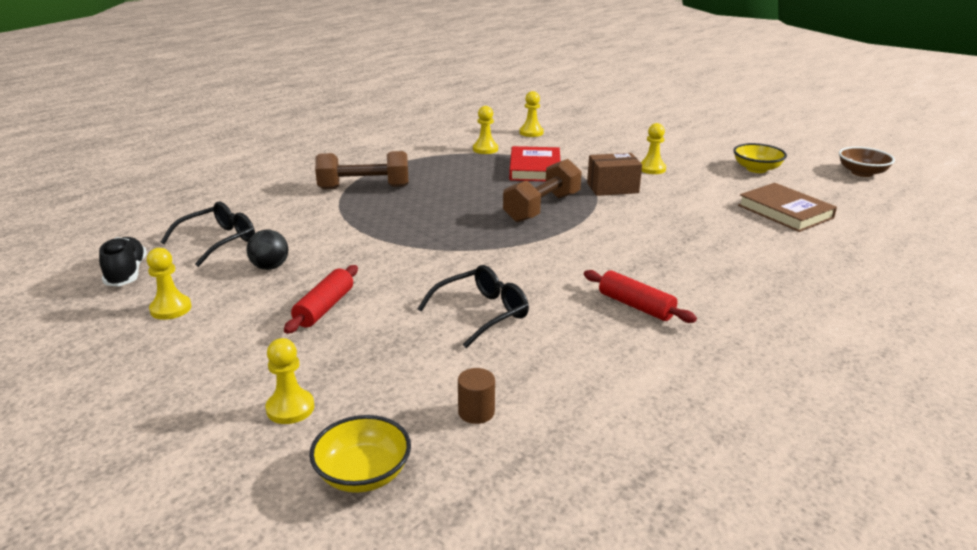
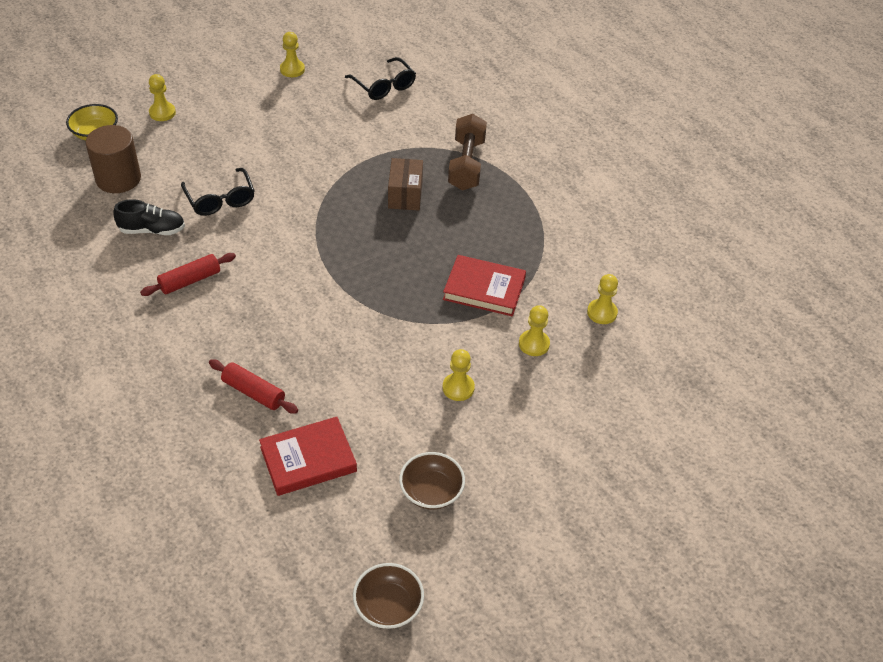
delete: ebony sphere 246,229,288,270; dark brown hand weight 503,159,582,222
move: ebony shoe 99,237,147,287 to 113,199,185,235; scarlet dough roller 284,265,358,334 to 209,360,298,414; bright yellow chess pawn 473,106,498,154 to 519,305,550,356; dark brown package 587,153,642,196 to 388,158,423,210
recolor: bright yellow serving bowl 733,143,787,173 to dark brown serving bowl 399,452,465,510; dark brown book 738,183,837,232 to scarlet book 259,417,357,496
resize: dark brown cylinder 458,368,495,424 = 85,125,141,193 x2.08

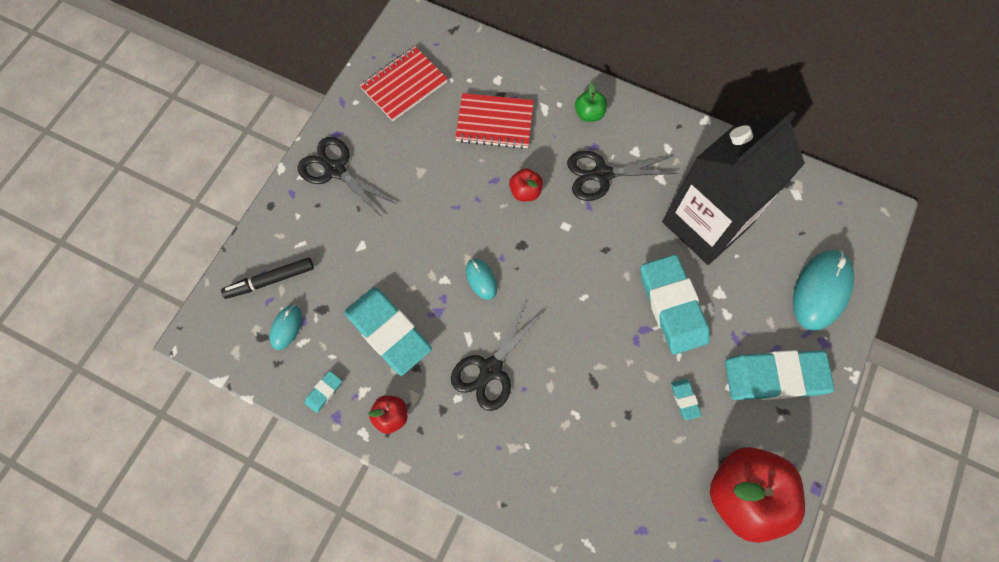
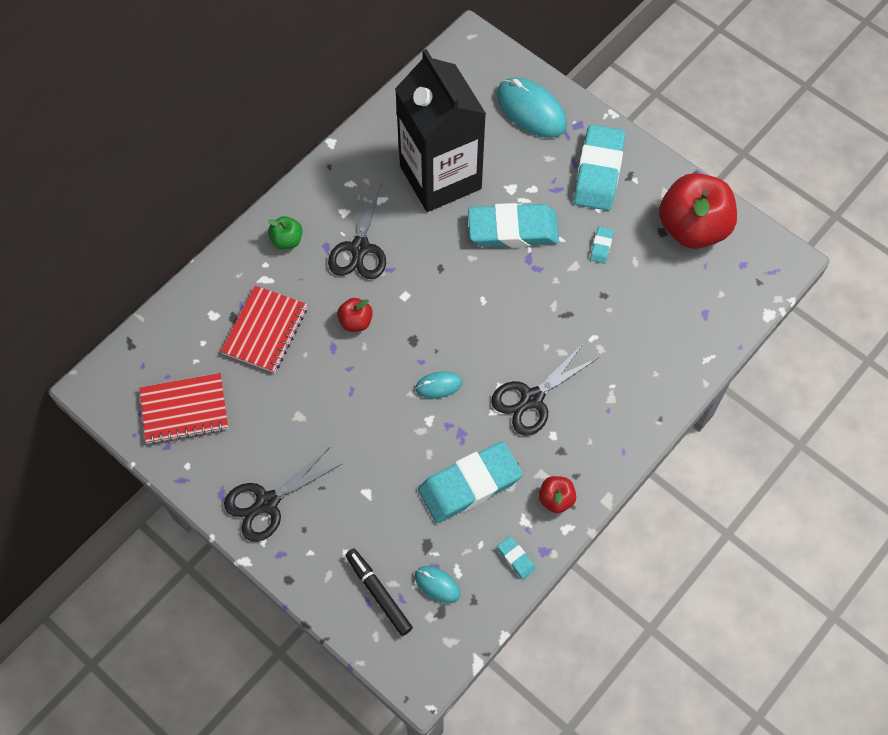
rotate: ebony marker 221,257,314,299 = 346,549,413,636 150 degrees clockwise; scarlet exercise book 360,47,448,121 = 139,373,228,444 75 degrees counterclockwise; ebony scissors 451,299,545,411 = 491,344,599,435 90 degrees clockwise; aqua eraser 671,379,702,420 = 590,226,614,264 75 degrees counterclockwise

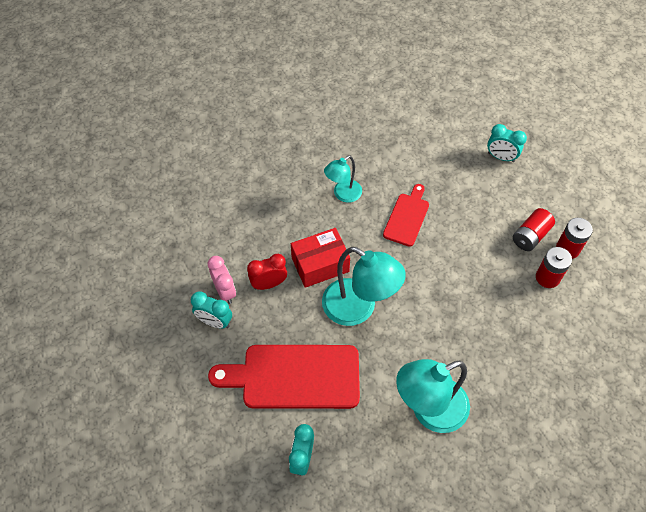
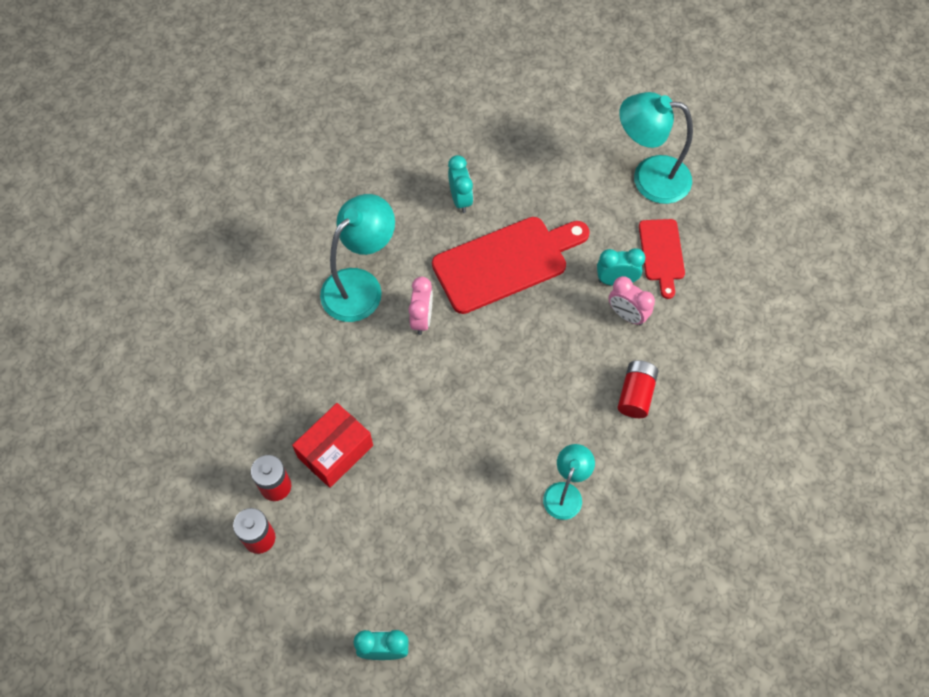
delete: scarlet bedside clock 247,254,287,290
insert: pink bedside clock 409,277,433,335
move: scarlet package 291,228,350,288 to 292,403,373,488; aqua desk lamp 322,247,406,326 to 619,92,693,204; scarlet chopping board 383,184,429,247 to 639,219,685,299; scarlet battery 513,208,555,251 to 617,360,658,418

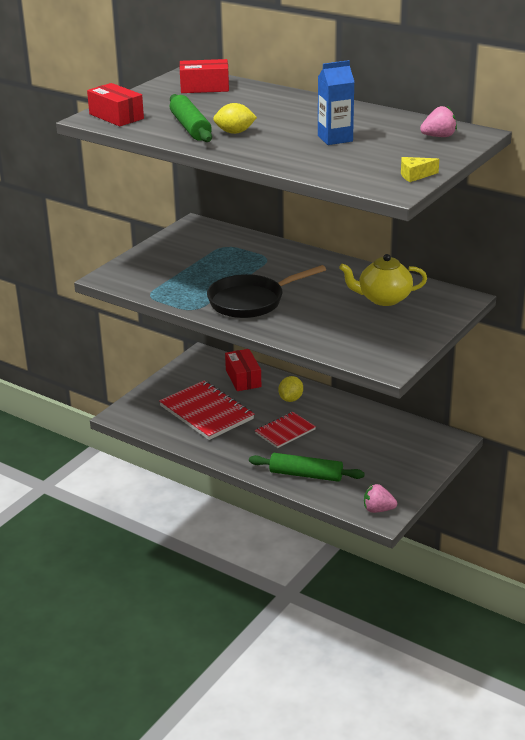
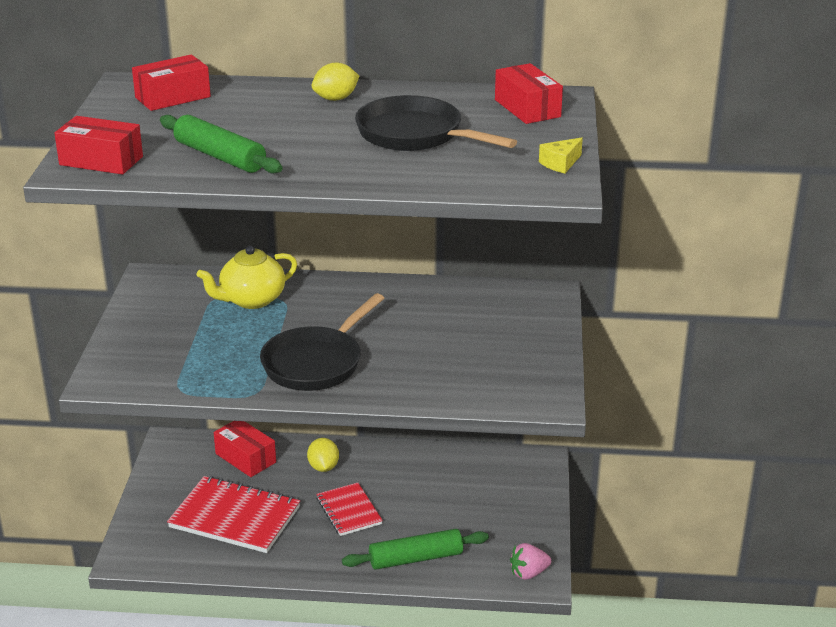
move: bright yellow citrus fruit 213,103,257,134 to 311,63,359,101; bright yellow teapot 339,254,427,306 to 196,246,297,309
replace: cobalt juice carton 318,60,354,145 to ebony pan 355,95,517,151; pink toy strawberry 420,106,457,137 to scarlet package 495,63,563,124
rotate: scarlet exercise book 255,412,316,448 = 316,483,383,536 45 degrees counterclockwise

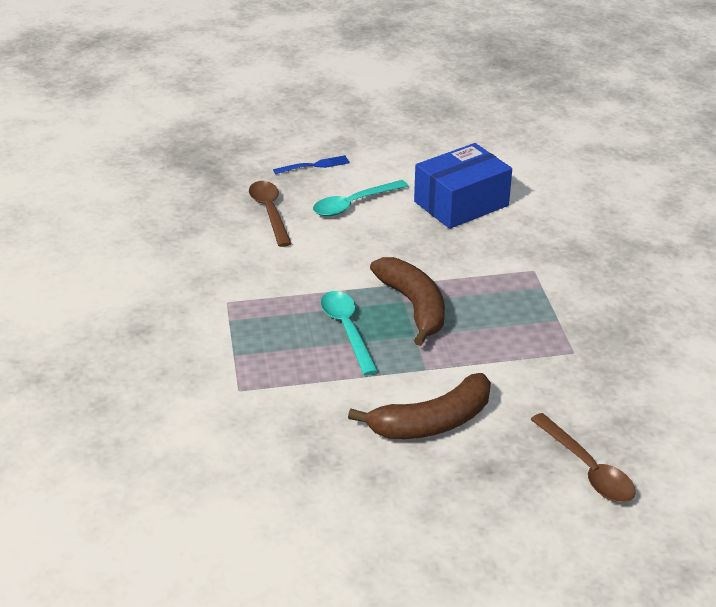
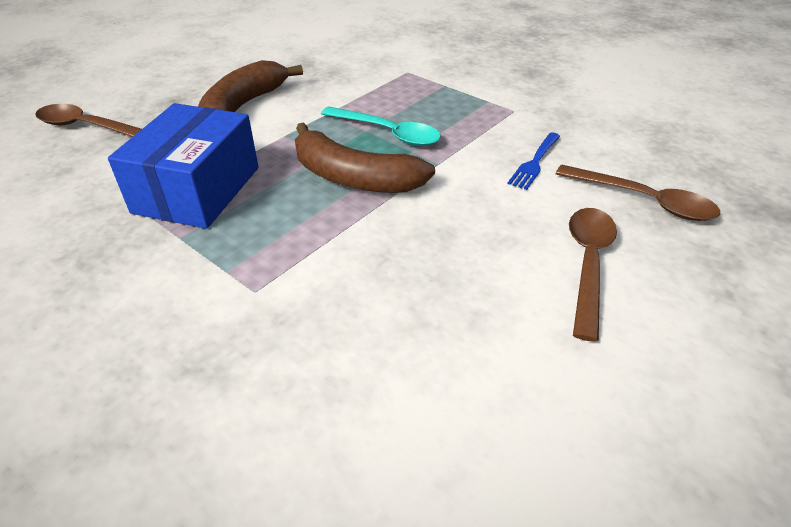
move: cobalt table fork 273,155,350,174 to 507,133,560,190; cobalt package 414,143,512,229 to 108,103,259,229
recolor: aqua teaspoon 313,180,408,216 to dark brown teaspoon 569,208,617,342

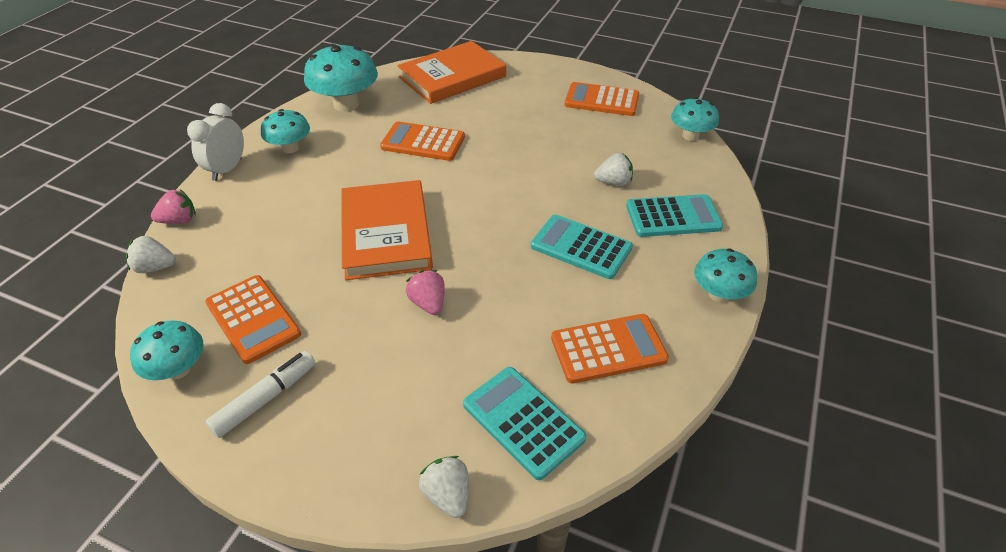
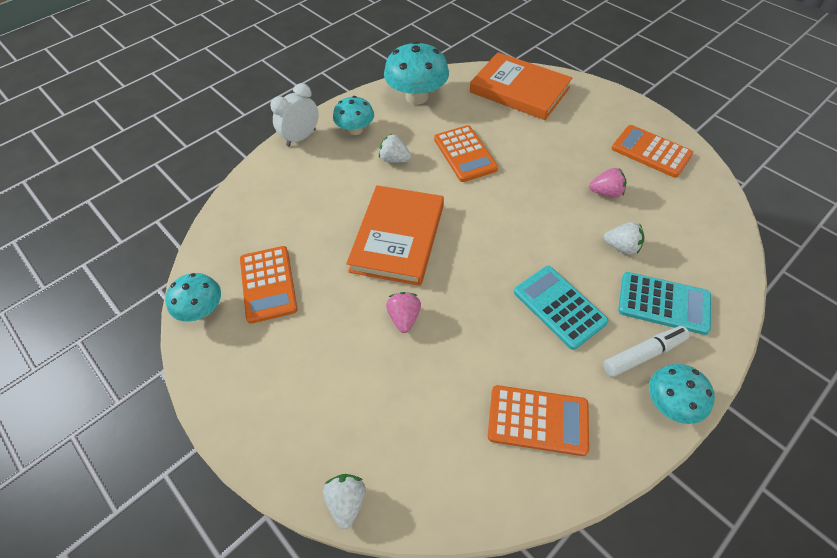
delete: aqua pocket calculator 463,367,586,480; aqua toadstool 671,97,719,141
move: pure white toy strawberry 126,236,176,273 to 379,134,411,163; pink toy strawberry 151,190,196,224 to 589,168,627,198; pure white marker 205,351,316,438 to 603,326,690,377
rotate: orange-coloured pocket calculator 380,121,465,161 = 434,125,498,182 150 degrees counterclockwise; orange-coloured book 397,41,506,104 = 470,52,572,120 45 degrees clockwise

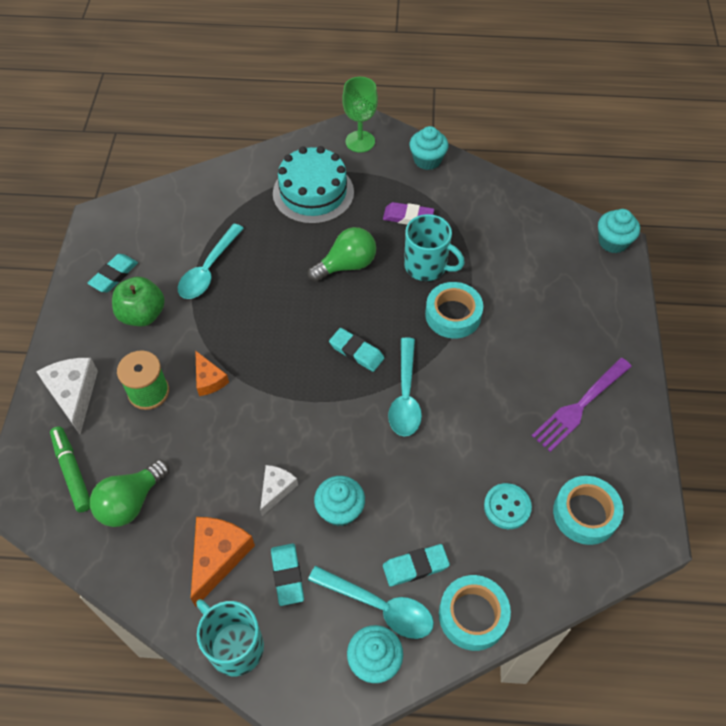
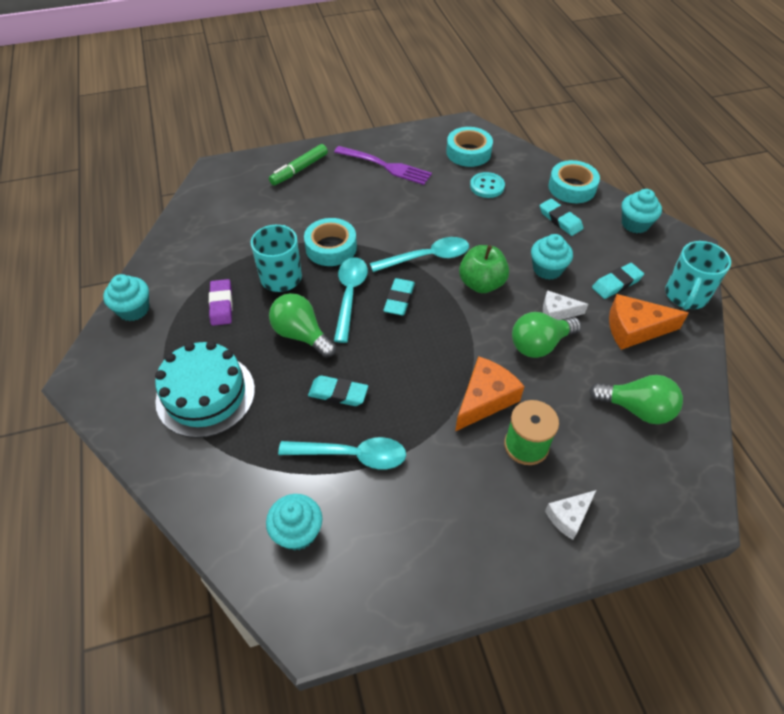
delete: emerald chalice 342,77,378,153
insert: emerald light bulb 512,312,581,358
move: emerald marker 50,426,90,513 to 269,144,328,186; aqua eraser 88,254,138,292 to 308,376,368,406; emerald apple 112,277,165,326 to 459,245,509,293; aqua teaspoon 308,566,434,639 to 334,257,368,343; aqua cupcake 598,209,640,253 to 266,494,322,551
resize: pure white cheese wedge 36,358,98,434 = 545,490,596,540 x0.61; orange-coloured cheese wedge 195,350,229,396 = 455,356,524,431 x1.63

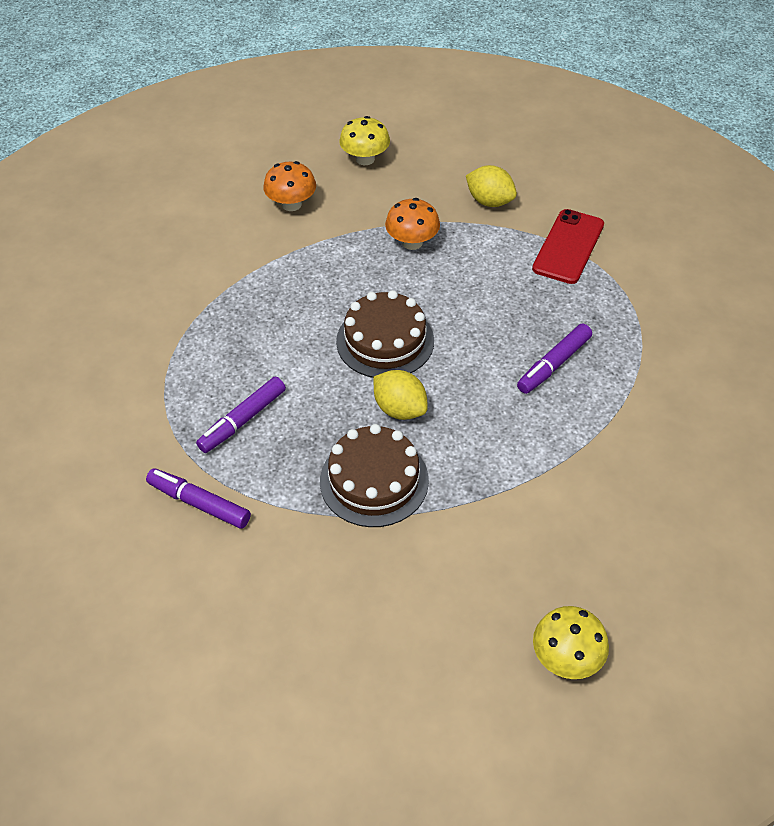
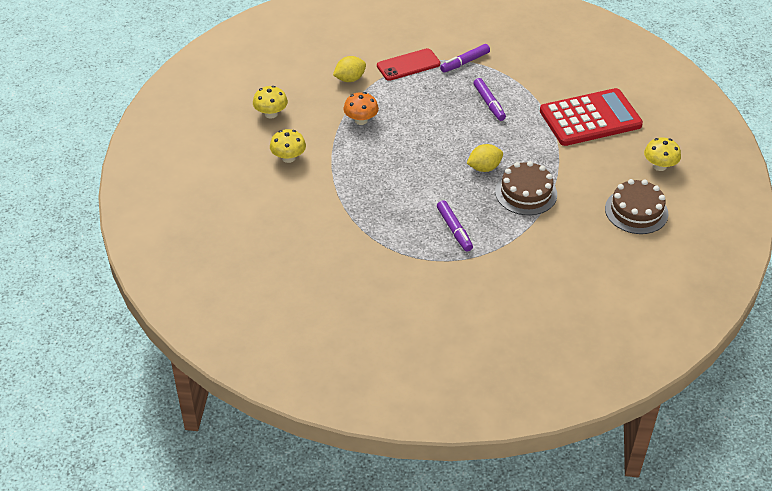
insert: scarlet pocket calculator 540,88,643,146
move: purple marker 146,468,251,529 to 440,44,490,72; dark brown gateau 336,290,434,378 to 605,179,668,234
recolor: orange-coloured toadstool 263,161,316,211 to bright yellow toadstool 270,129,306,163
rotate: scarlet smartphone 532,209,604,284 = 377,48,440,81 75 degrees counterclockwise

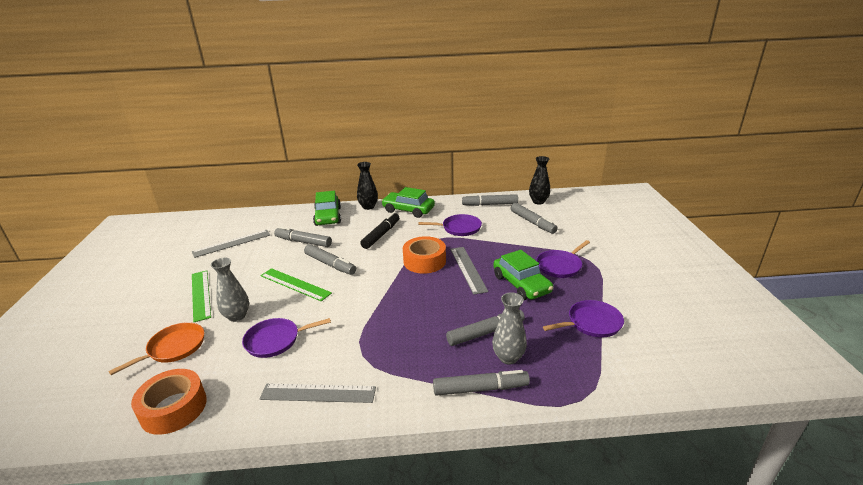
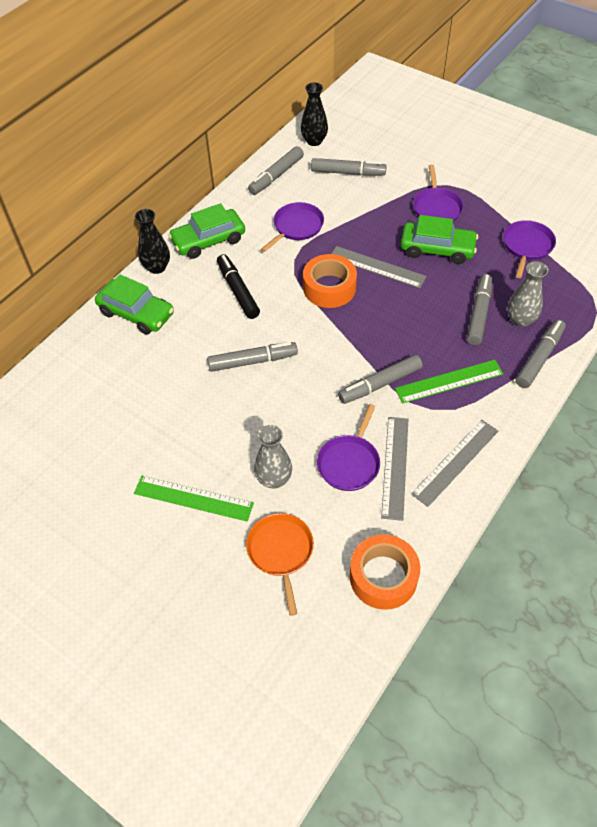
move: ash-grey straightedge 192,230,270,258 to 381,417,409,521; emerald straightedge 260,268,332,301 to 395,360,504,404; ash-grey marker 274,226,332,247 to 338,354,423,404

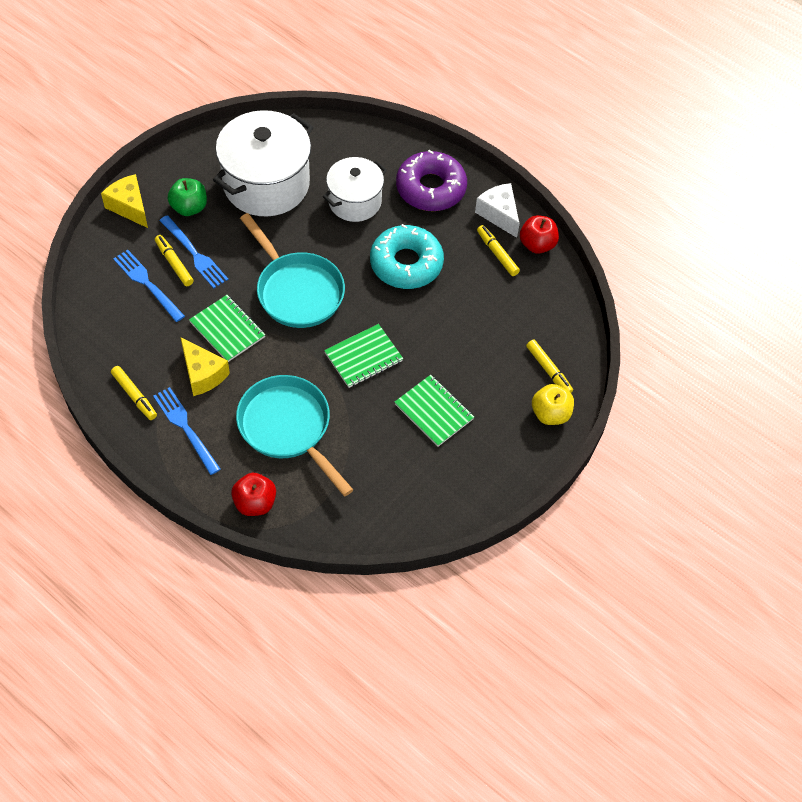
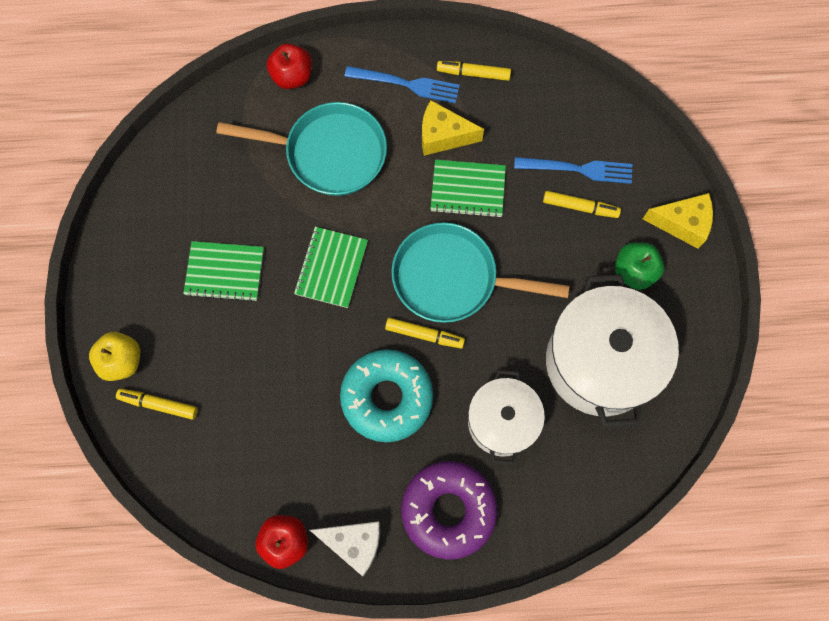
delete: cobalt table fork 159,215,228,288
move: bright yellow marker 477,225,520,276 to 385,318,465,349

